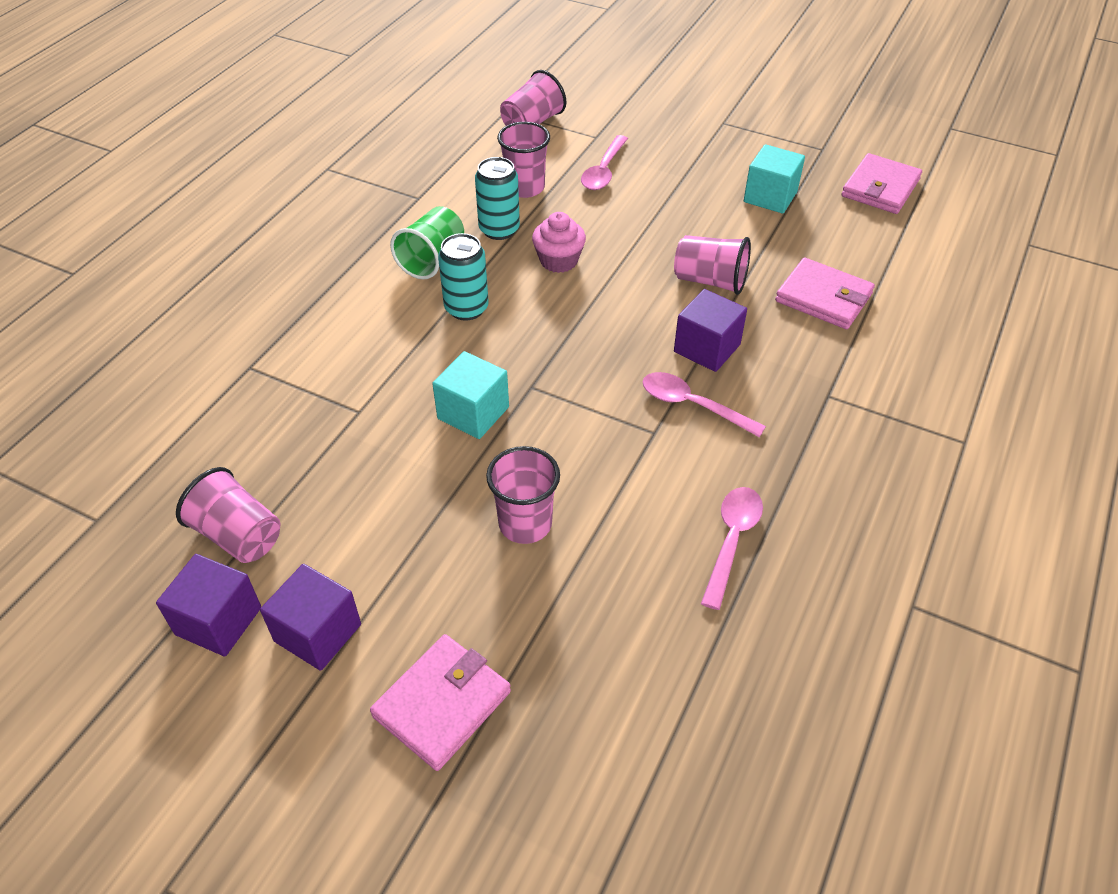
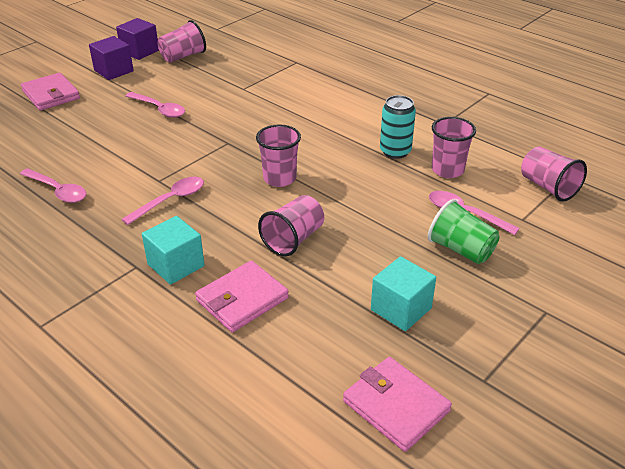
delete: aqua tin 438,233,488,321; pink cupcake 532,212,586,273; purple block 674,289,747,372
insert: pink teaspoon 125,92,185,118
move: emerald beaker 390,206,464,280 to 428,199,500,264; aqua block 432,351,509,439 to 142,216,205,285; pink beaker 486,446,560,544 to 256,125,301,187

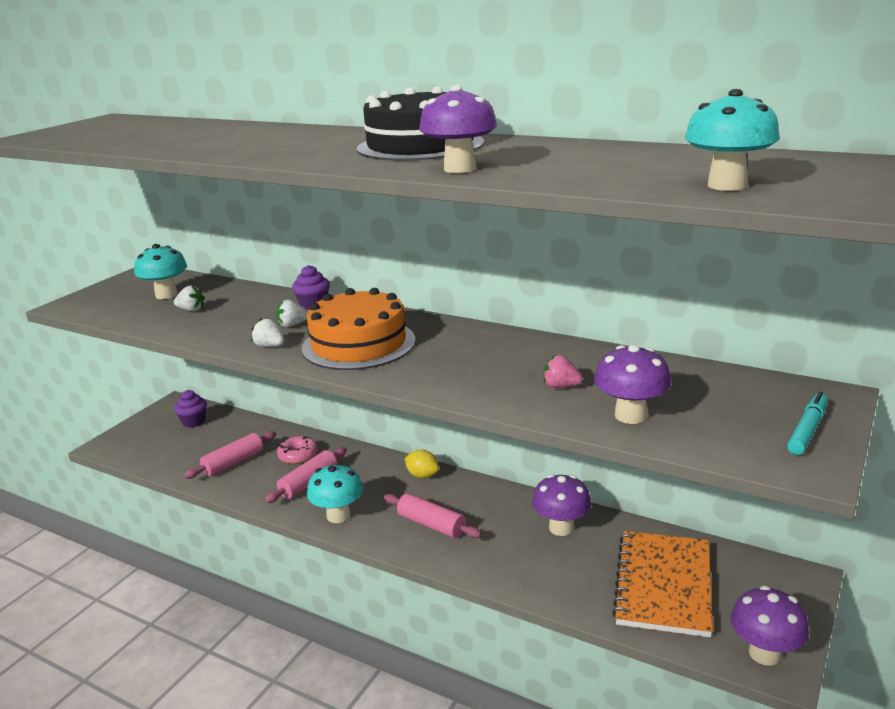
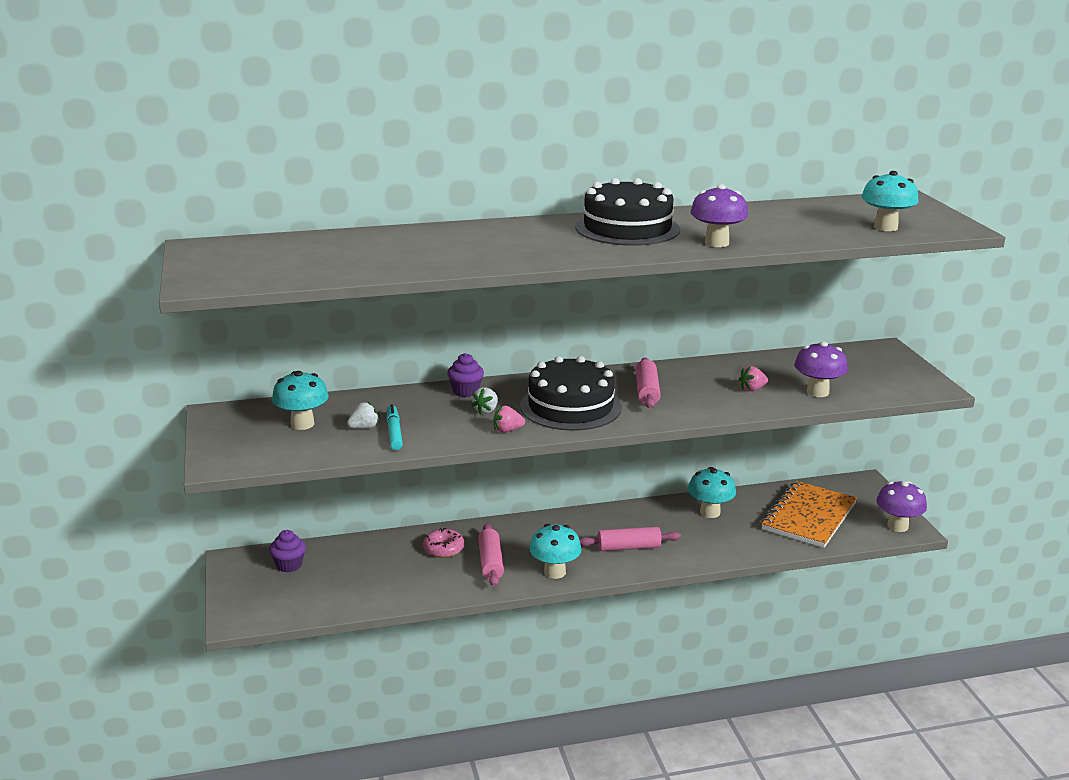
delete: bright yellow citrus fruit 405,449,439,478
move: pink dough roller 184,431,276,479 to 635,358,661,408; aqua marker 787,392,828,455 to 386,404,403,450
recolor: pure white toy strawberry 251,318,284,347 to pink toy strawberry 494,406,525,433; orange-coloured gateau 301,288,416,370 to ebony gateau 520,356,622,431; purple toadstool 532,474,592,536 to aqua toadstool 688,467,736,518
rotate: orange-coloured exercise book 612,531,713,637 = 761,481,857,548 60 degrees clockwise

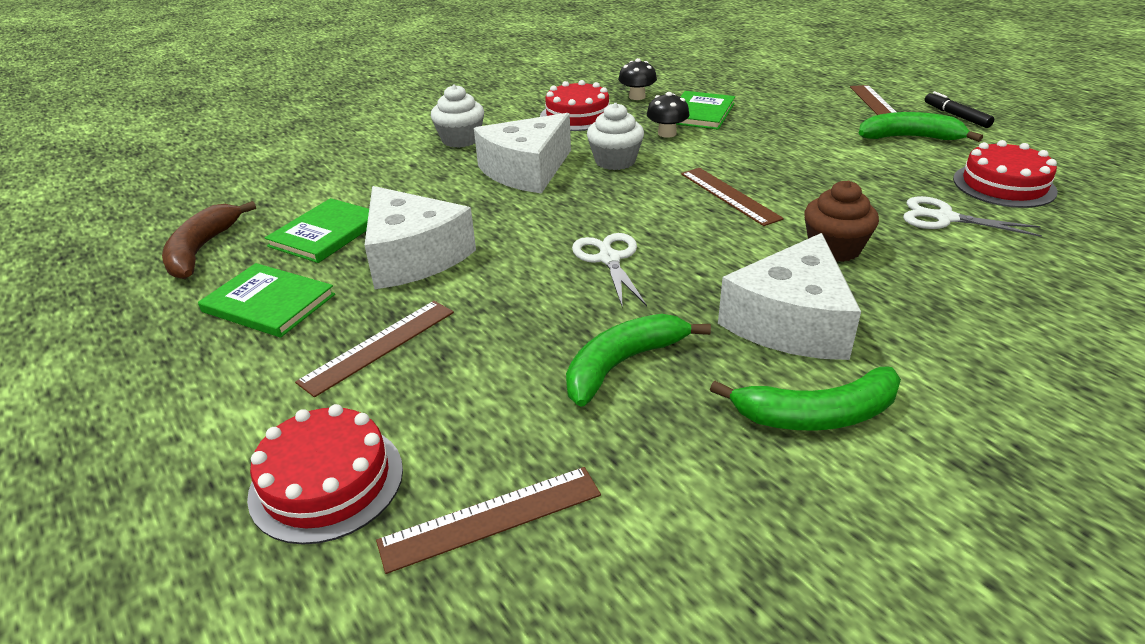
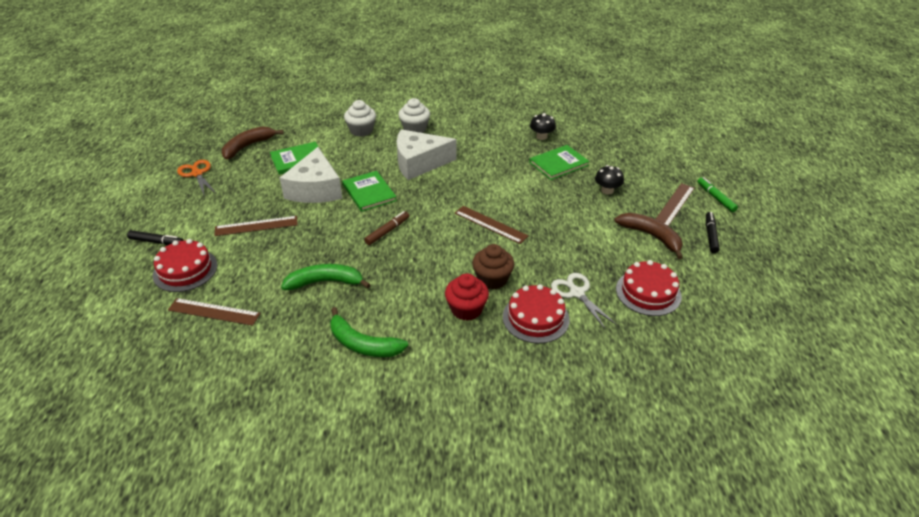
delete: pure white cheese wedge 718,233,861,360
insert: ebony marker 127,230,184,245; orange-coloured scissors 177,160,216,195; scarlet cupcake 445,273,489,321; emerald marker 697,177,738,212
move: emerald book 198,263,335,338 to 342,171,397,212; scarlet gateau 540,80,609,131 to 503,284,569,344; pure white cupcake 587,103,644,170 to 344,100,376,136; ebony toadstool 647,92,690,138 to 595,165,624,195
replace: pure white scissors 572,233,647,309 to dark brown marker 364,211,409,245
recolor: emerald banana 859,112,983,142 to dark brown banana 614,213,683,259
rotate: dark brown straightedge 681,168,784,226 = 455,206,528,244 60 degrees counterclockwise

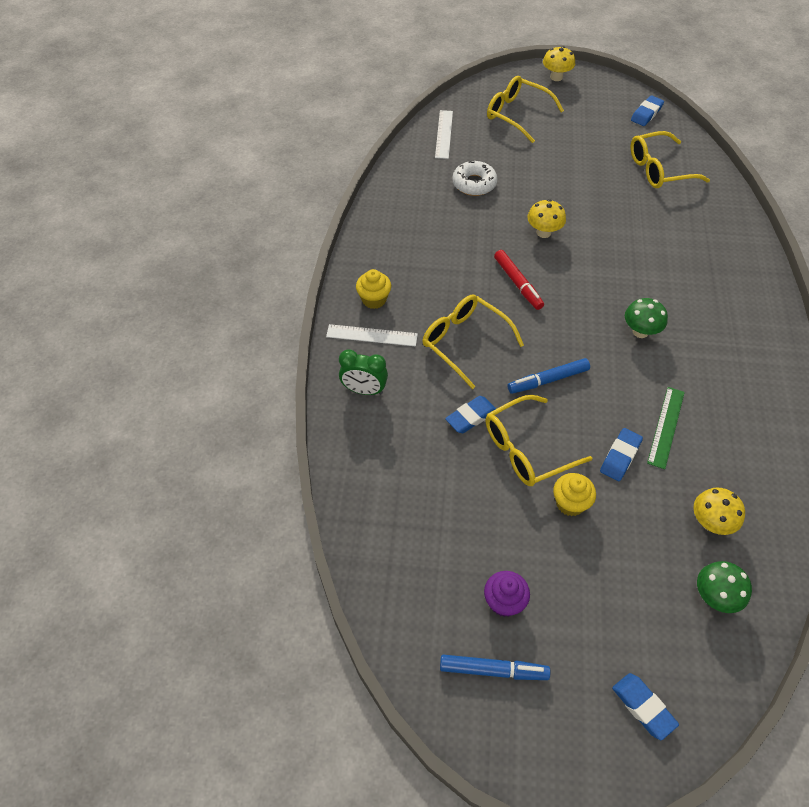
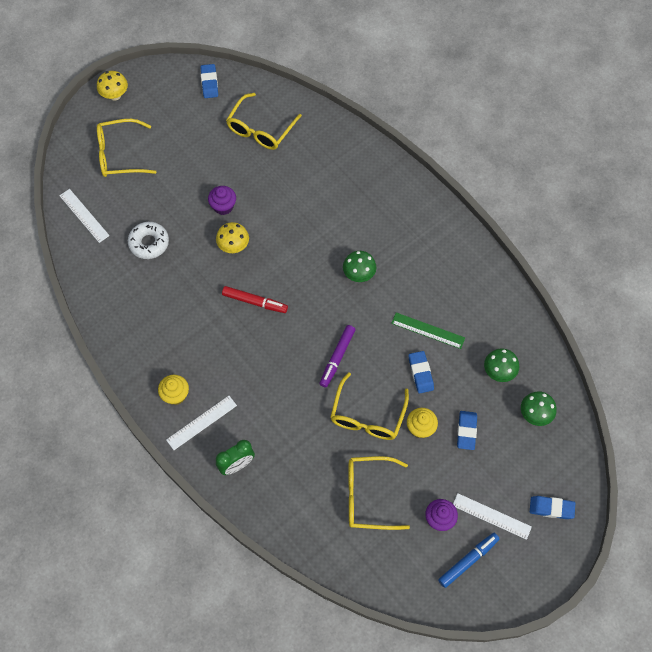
insert: purple cupcake 208,186,236,215; pure white straightedge 453,493,532,540
move: bright yellow glasses 422,295,524,389 to 349,456,410,530; cobalt eraser 445,396,496,433 to 457,411,477,450
recolor: cobalt marker 508,358,590,394 to purple marker 319,325,355,388; bright yellow toadstool 693,487,745,535 to emerald toadstool 484,348,519,382
rotate: emerald straightedge 647,387,685,469 = 391,312,465,349 45 degrees counterclockwise

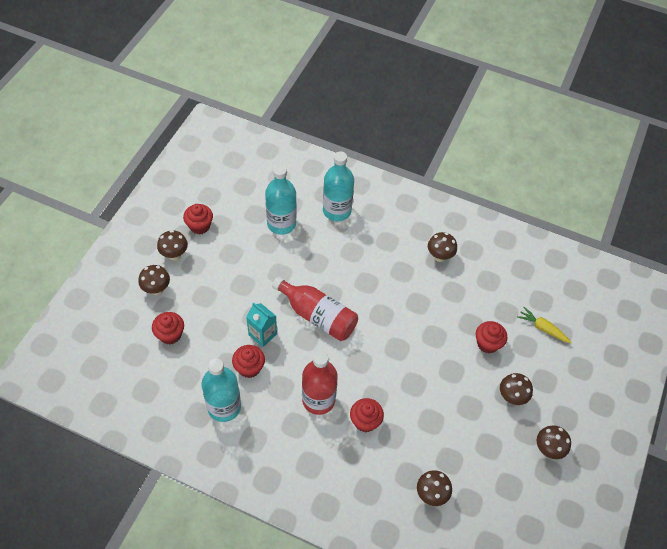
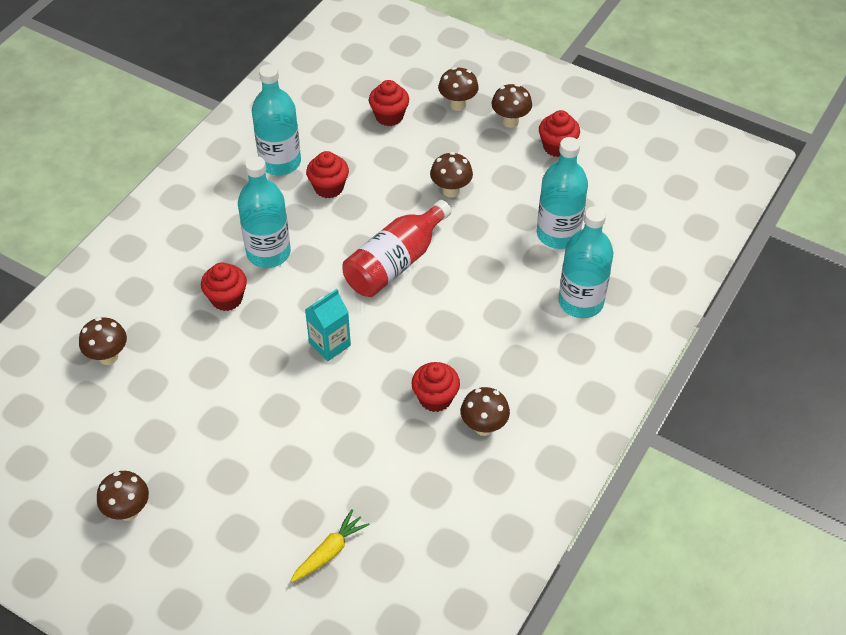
move: aqua juice carton 246,302,277,347 to 305,289,351,361; scarlet cupcake 476,321,508,353 to 412,362,460,412; dark brown toadstool 500,373,533,405 to 430,152,473,198
recolor: scarlet drink bottle 302,351,338,415 to aqua drink bottle 238,156,291,268

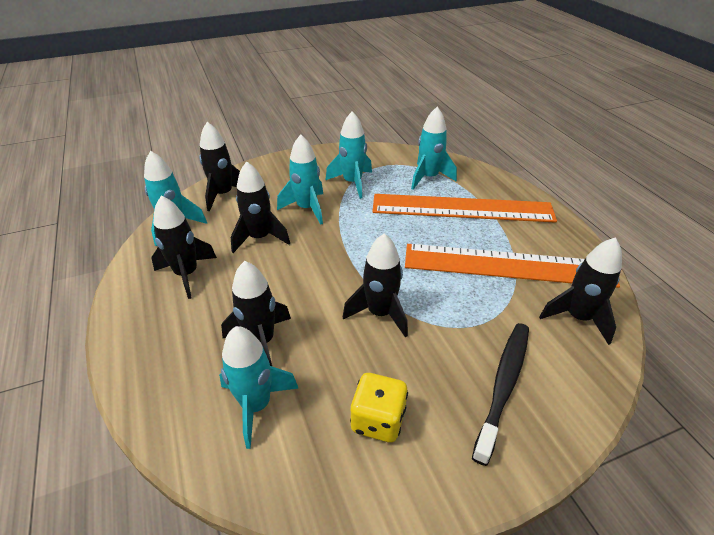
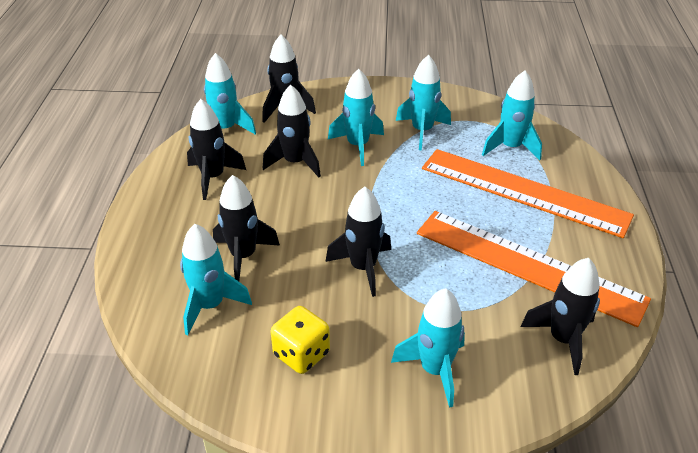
replace: ebony toothbrush 472,323,529,466 to aqua spaceship 391,288,465,408

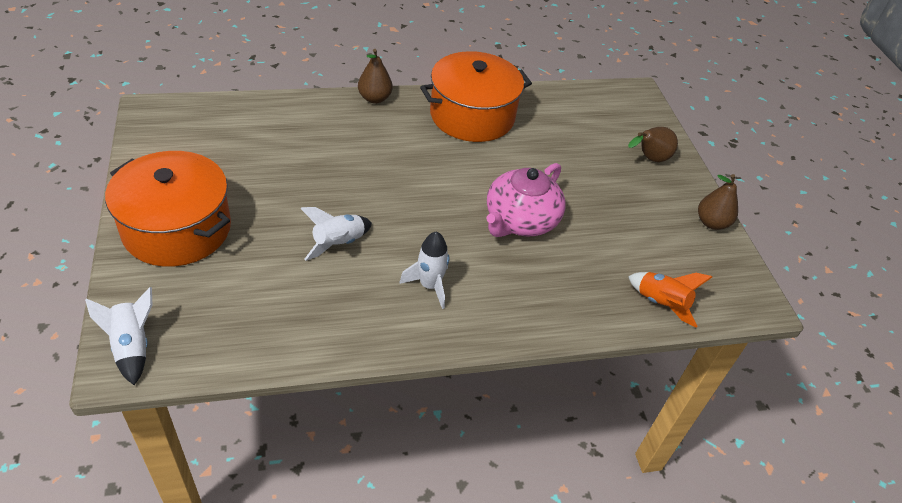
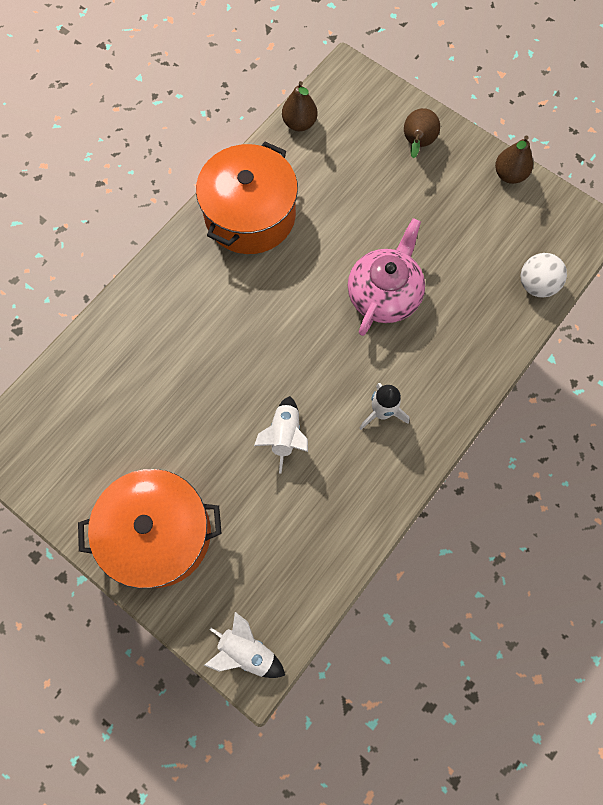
move: dark brown pear 358,49,393,103 to 282,81,318,131
replace: orange-coloured spaceship 628,272,712,328 to pure white sphere 521,253,567,298
rotate: pink teapot 487,163,565,237 = 348,218,425,336 150 degrees counterclockwise

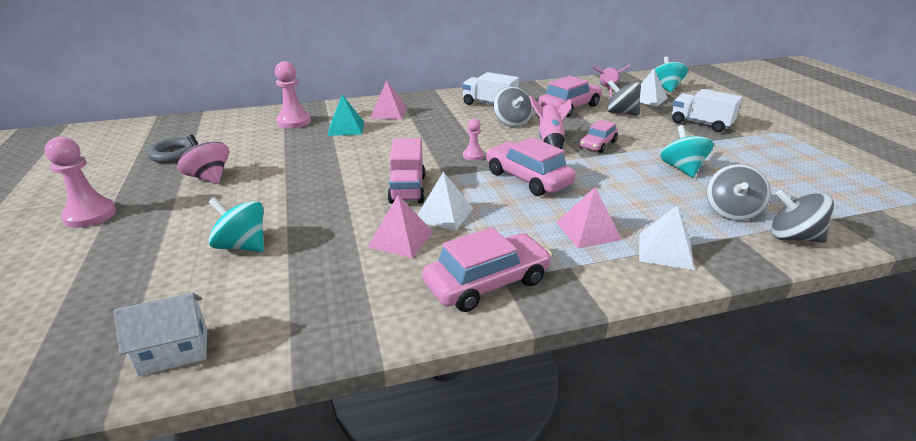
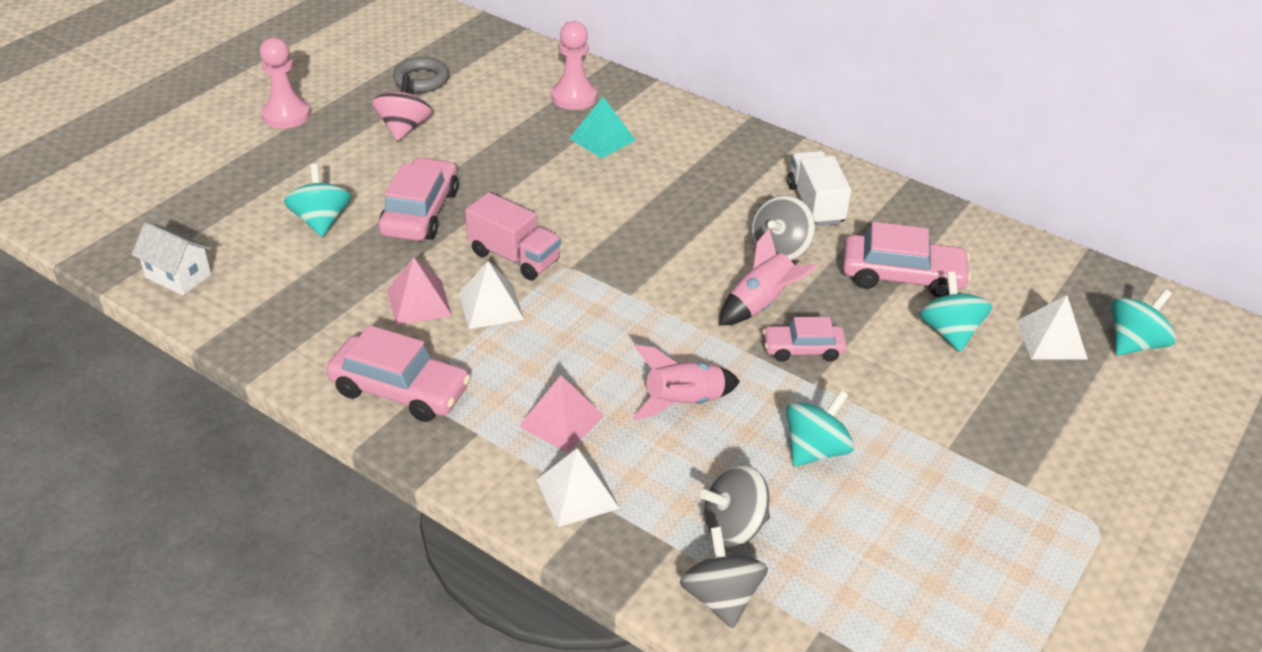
delete: pink pyramid 370,80,407,119; pink chess pawn 463,119,484,161; pure white truck 672,89,742,132
move: pink toy car 486,137,576,196 to 379,157,459,241; pink spaceship 593,64,630,97 to 633,345,740,419
recolor: ash-grey toy top 607,80,641,115 to aqua toy top 919,272,992,352
rotate: pink truck 388,138,425,204 = 465,192,561,280 105 degrees counterclockwise

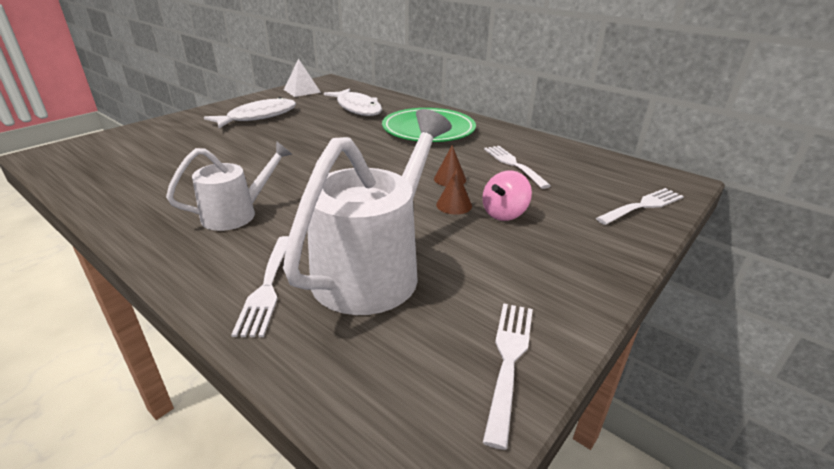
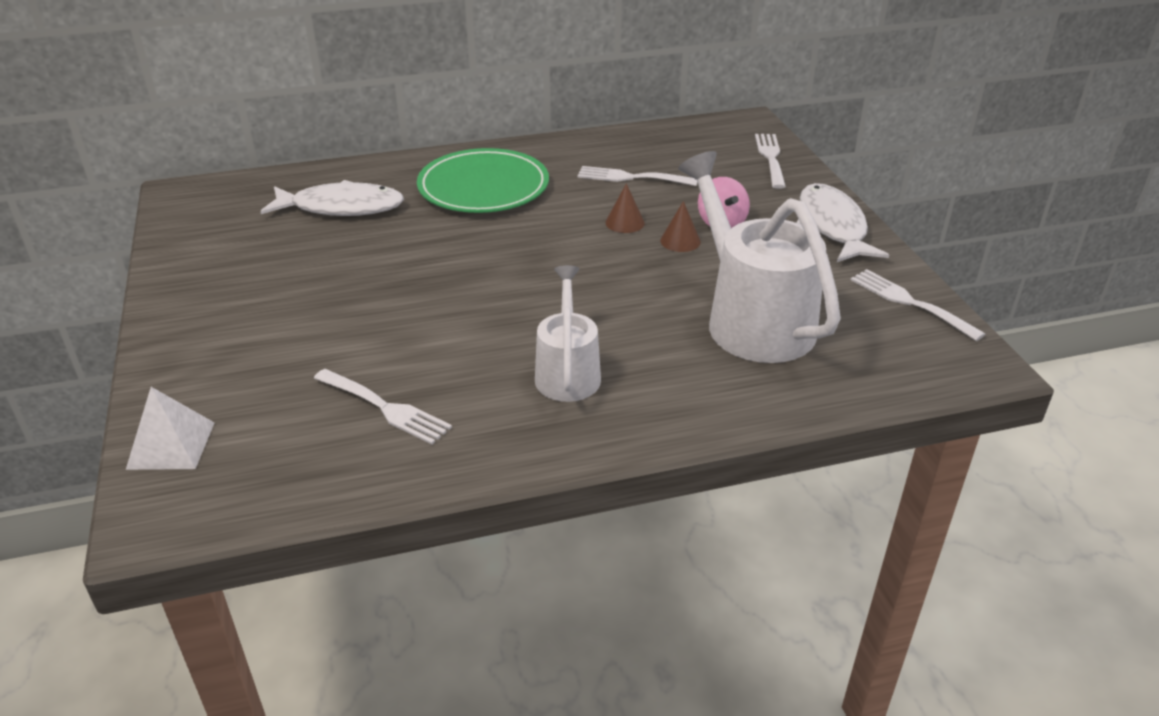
move: pure white fish figure 204,97,296,128 to 797,183,889,262; pure white table fork 231,236,289,337 to 314,369,452,445; pure white pyramid 284,58,321,97 to 126,387,215,470

